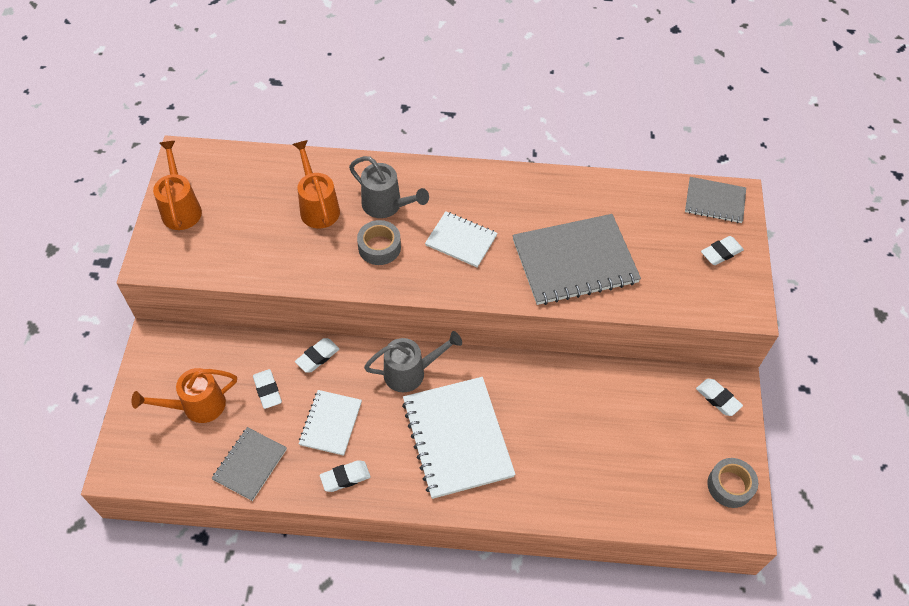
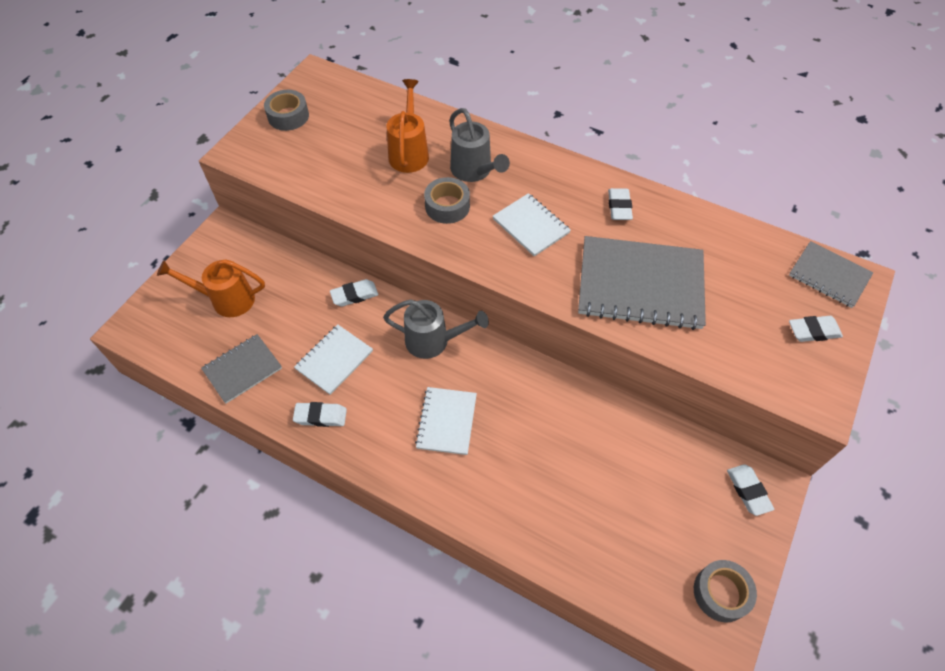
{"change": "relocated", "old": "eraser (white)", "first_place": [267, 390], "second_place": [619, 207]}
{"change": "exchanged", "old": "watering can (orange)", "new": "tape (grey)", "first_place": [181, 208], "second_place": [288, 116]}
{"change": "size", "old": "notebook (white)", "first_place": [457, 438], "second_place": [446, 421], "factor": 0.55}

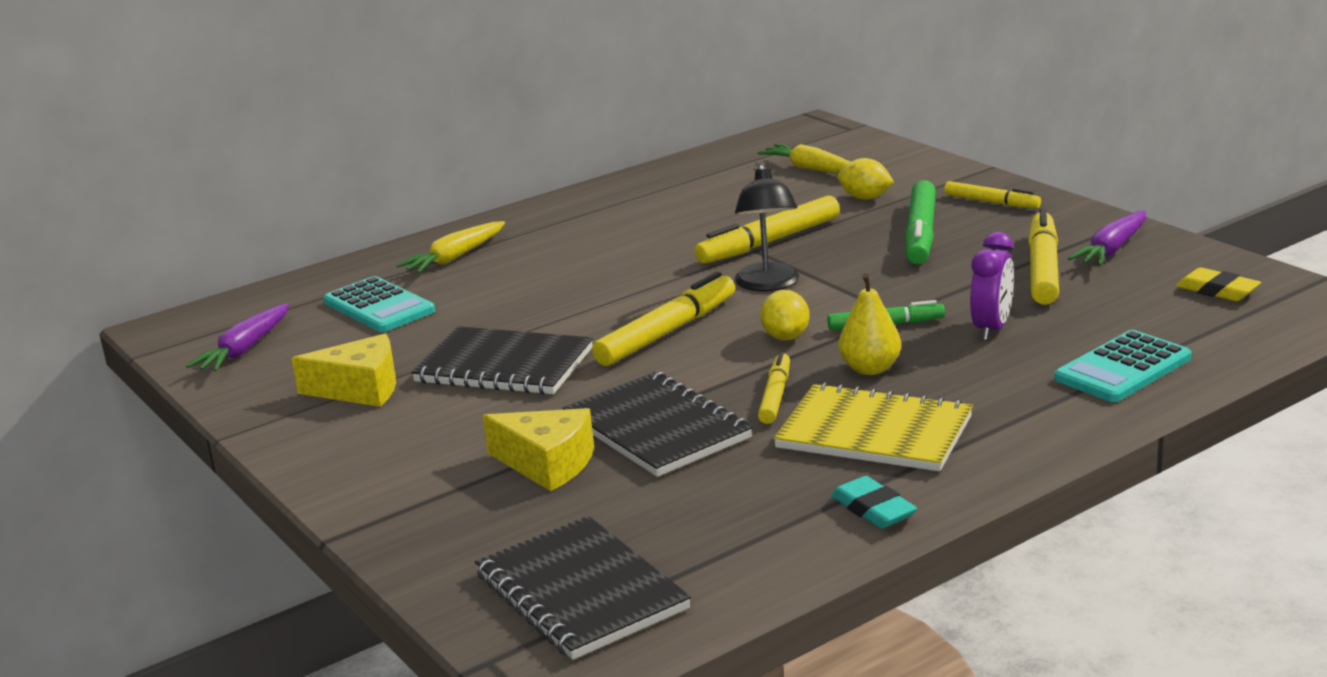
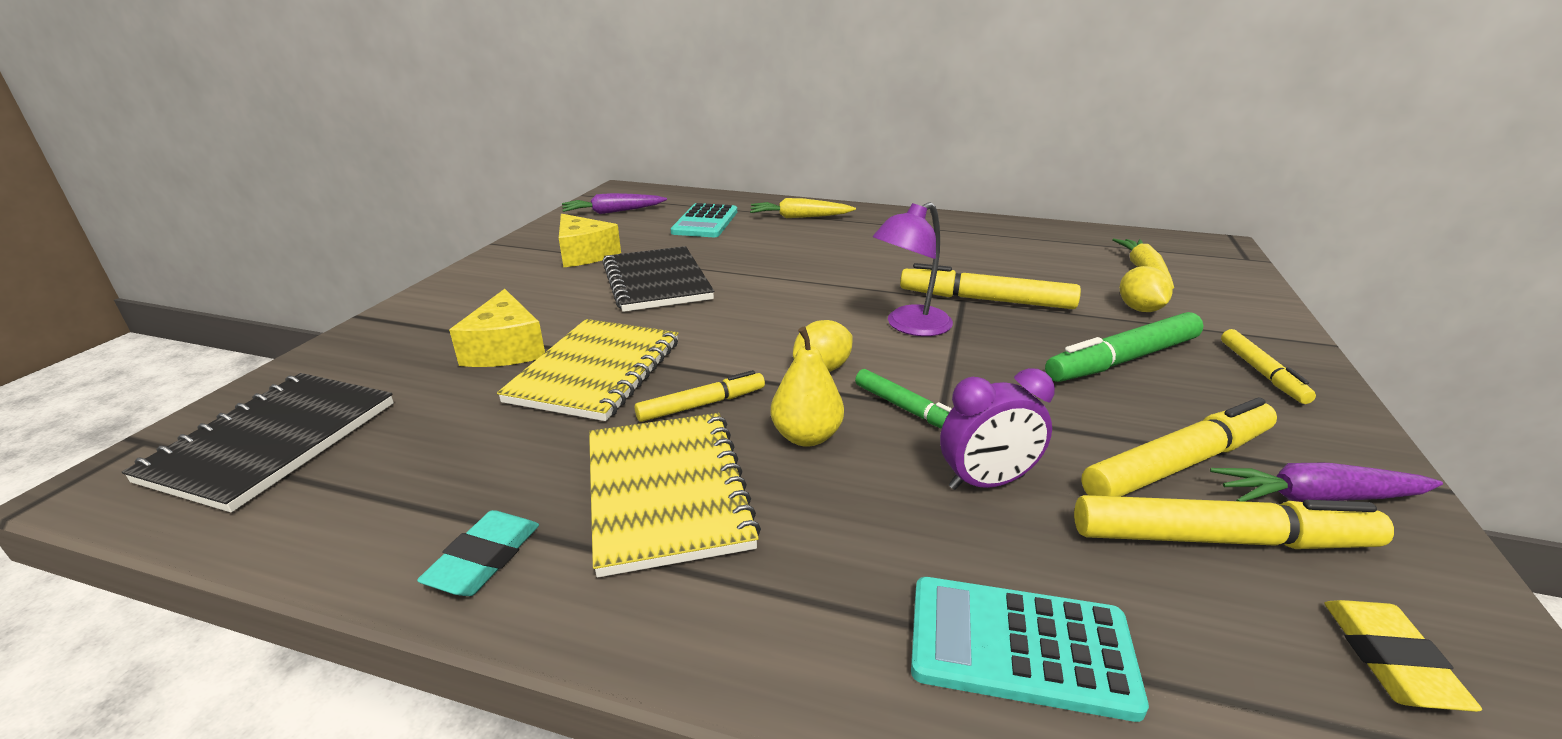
{"change": "relocated", "old": "marker (yellow)", "first_place": [667, 332], "second_place": [1221, 539]}
{"change": "colour", "old": "notebook (black)", "new": "notebook (yellow)", "first_place": [657, 428], "second_place": [596, 371]}
{"change": "colour", "old": "lamp (black)", "new": "lamp (purple)", "first_place": [768, 284], "second_place": [909, 326]}

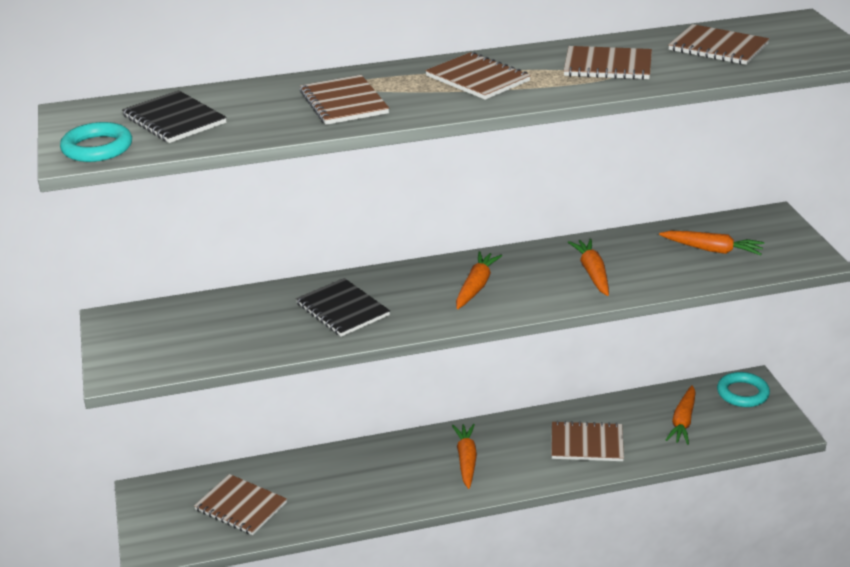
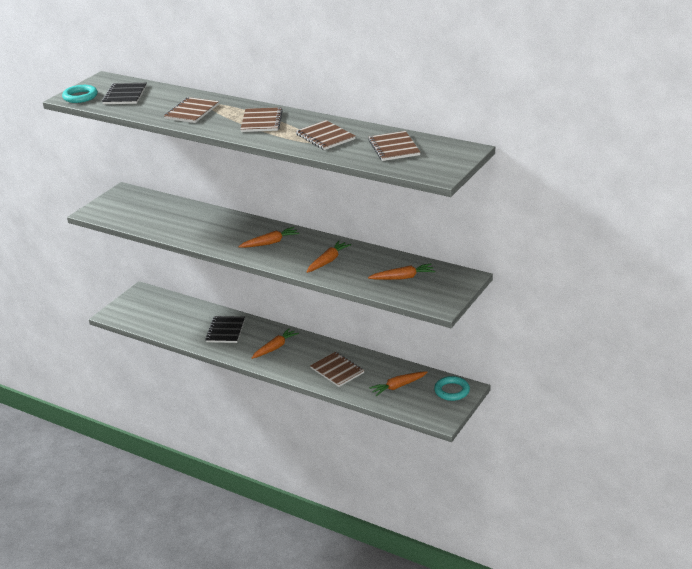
{"change": "missing", "old": "notebook (brown)", "first_place": [241, 506]}
{"change": "relocated", "old": "notebook (black)", "first_place": [342, 309], "second_place": [225, 330]}
{"change": "spun", "old": "carrot (orange)", "first_place": [712, 250], "second_place": [402, 278], "degrees": -75}

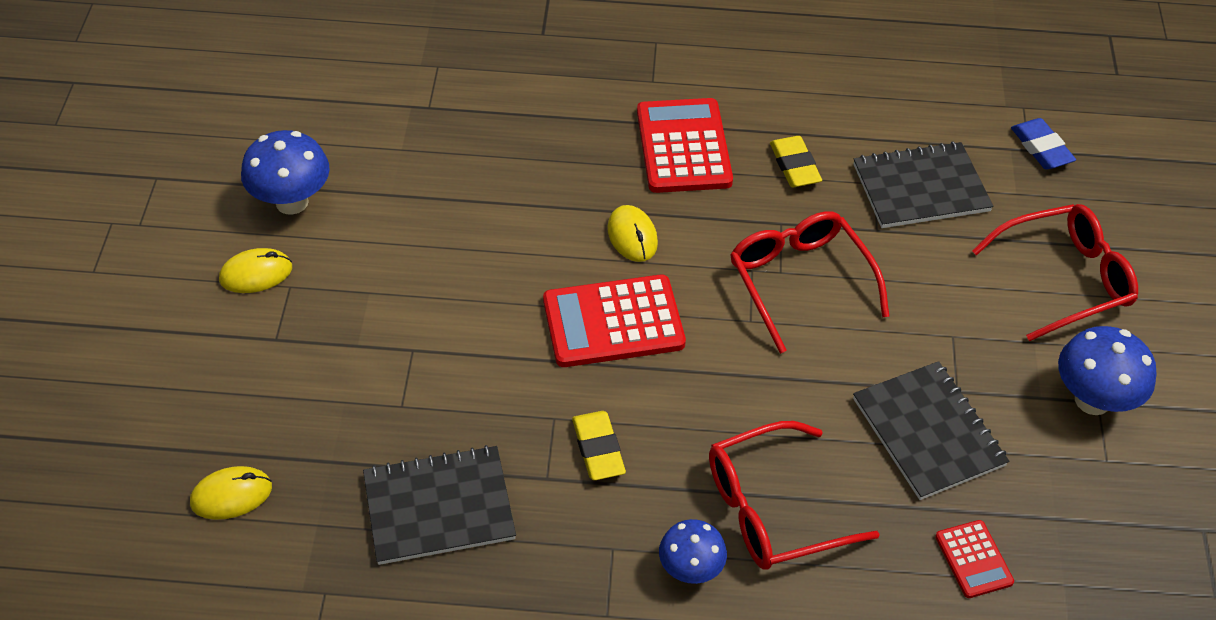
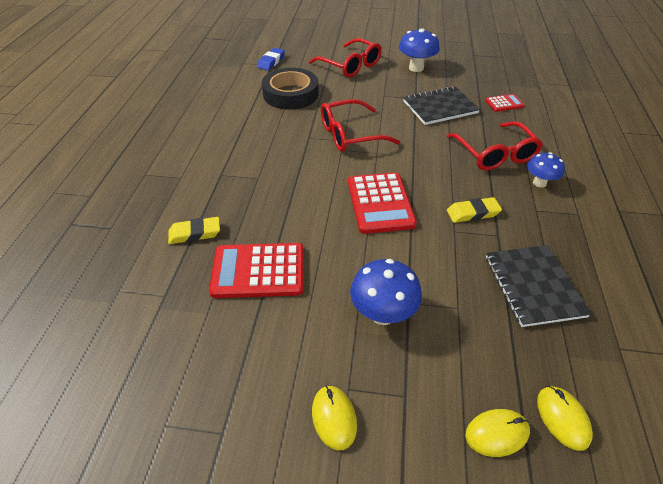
{"change": "relocated", "old": "mushroom (blue)", "first_place": [292, 202], "second_place": [382, 314]}
{"change": "relocated", "old": "mouse (yellow)", "first_place": [632, 236], "second_place": [497, 433]}
{"change": "relocated", "old": "calculator (red)", "first_place": [683, 147], "second_place": [258, 271]}
{"change": "relocated", "old": "eraser (yellow)", "first_place": [794, 166], "second_place": [195, 233]}
{"change": "exchanged", "old": "notebook (black)", "new": "tape (black)", "first_place": [920, 188], "second_place": [290, 94]}
{"change": "spun", "old": "glasses (red)", "first_place": [1064, 279], "second_place": [350, 66], "degrees": 150}
{"change": "spun", "old": "eraser (blue)", "first_place": [1041, 148], "second_place": [271, 61], "degrees": -45}

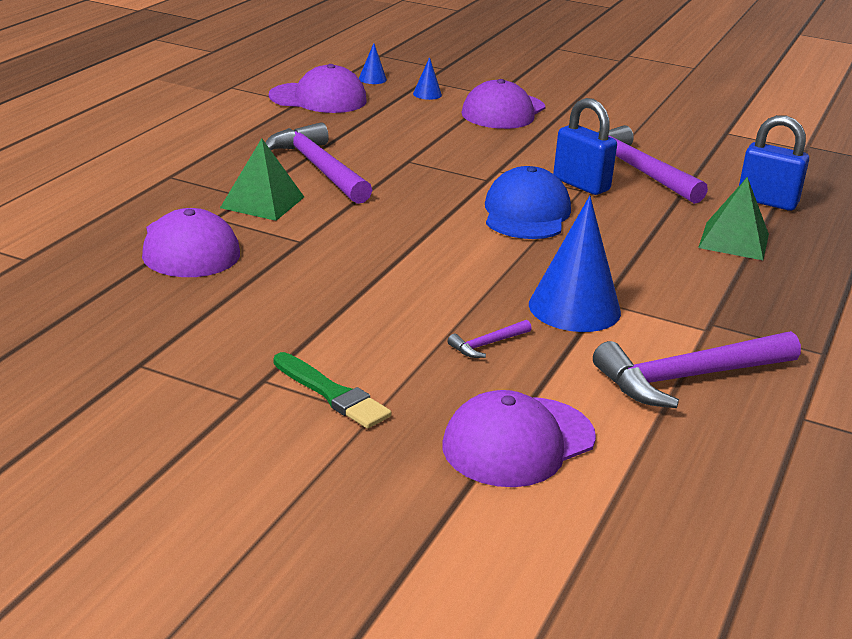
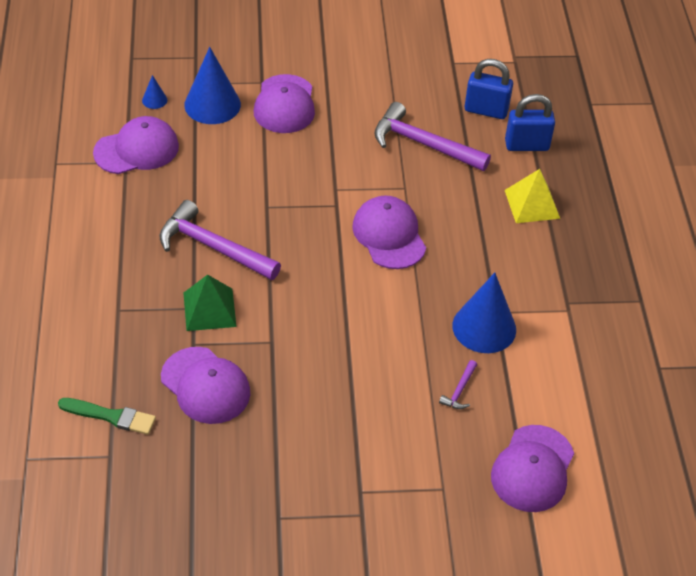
{"change": "missing", "old": "hammer (purple)", "first_place": [689, 378]}
{"change": "relocated", "old": "brush (green)", "first_place": [332, 394], "second_place": [111, 416]}
{"change": "relocated", "old": "padlock (blue)", "first_place": [581, 184], "second_place": [486, 110]}
{"change": "colour", "old": "cap (blue)", "new": "cap (purple)", "first_place": [526, 213], "second_place": [389, 235]}
{"change": "colour", "old": "pyramid (green)", "new": "pyramid (yellow)", "first_place": [733, 241], "second_place": [532, 204]}
{"change": "size", "old": "cone (blue)", "first_place": [427, 94], "second_place": [212, 104], "factor": 2.23}

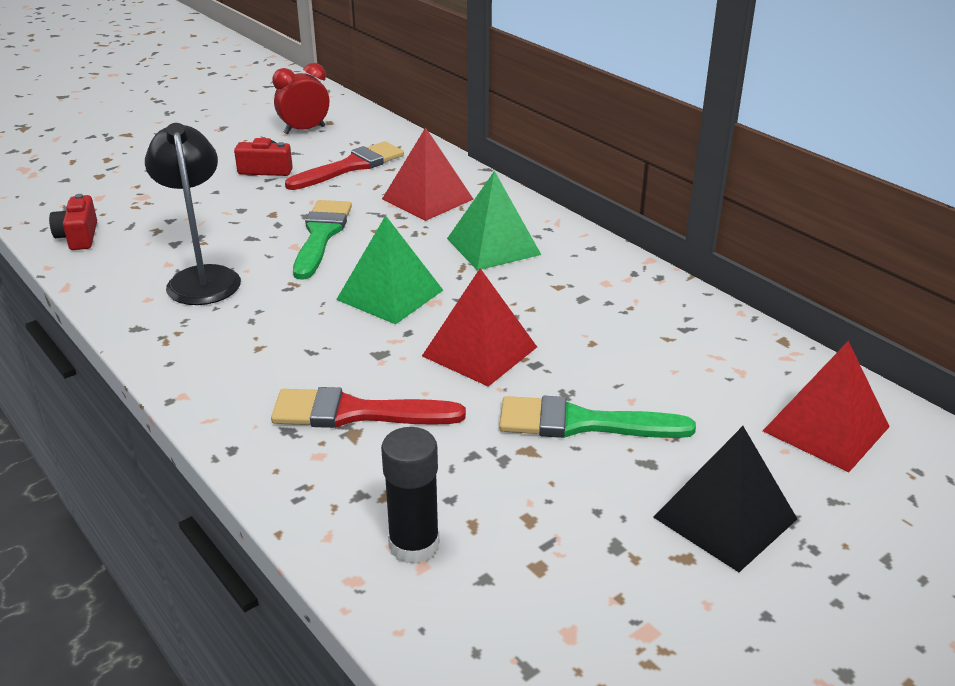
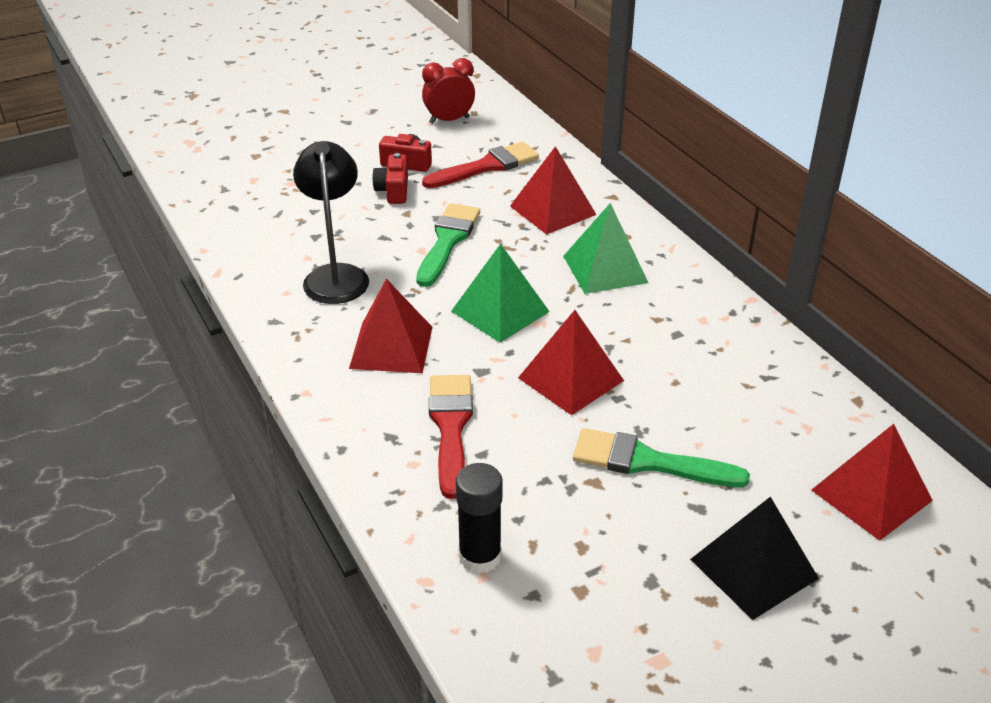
{"change": "appeared", "new": "pyramid (red)", "second_place": [391, 347]}
{"change": "relocated", "old": "camera (red)", "first_place": [79, 236], "second_place": [393, 191]}
{"change": "spun", "old": "brush (red)", "first_place": [356, 413], "second_place": [451, 427], "degrees": 75}

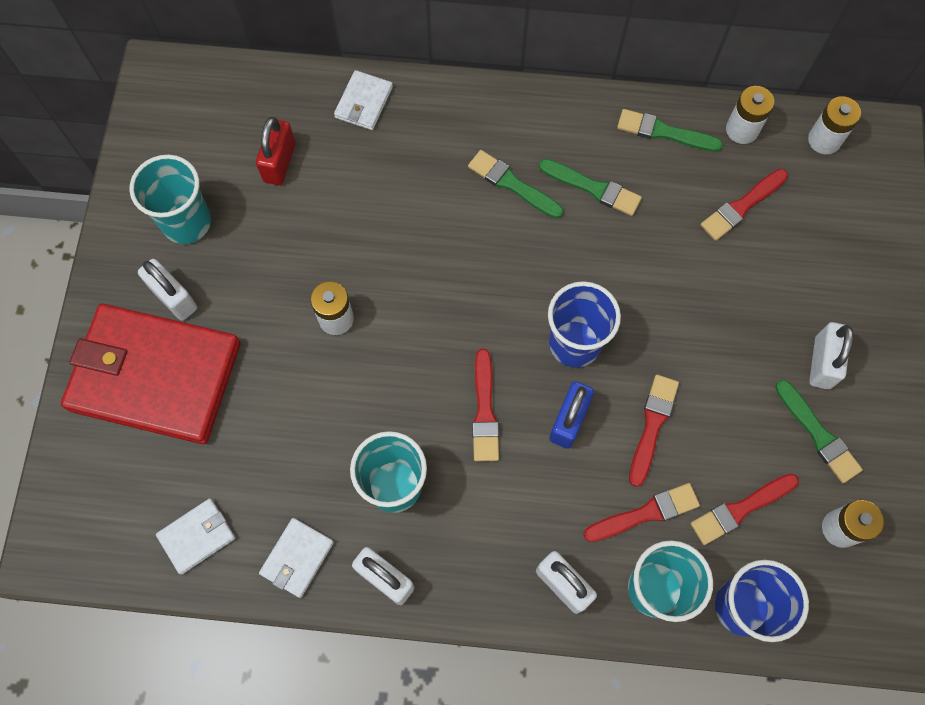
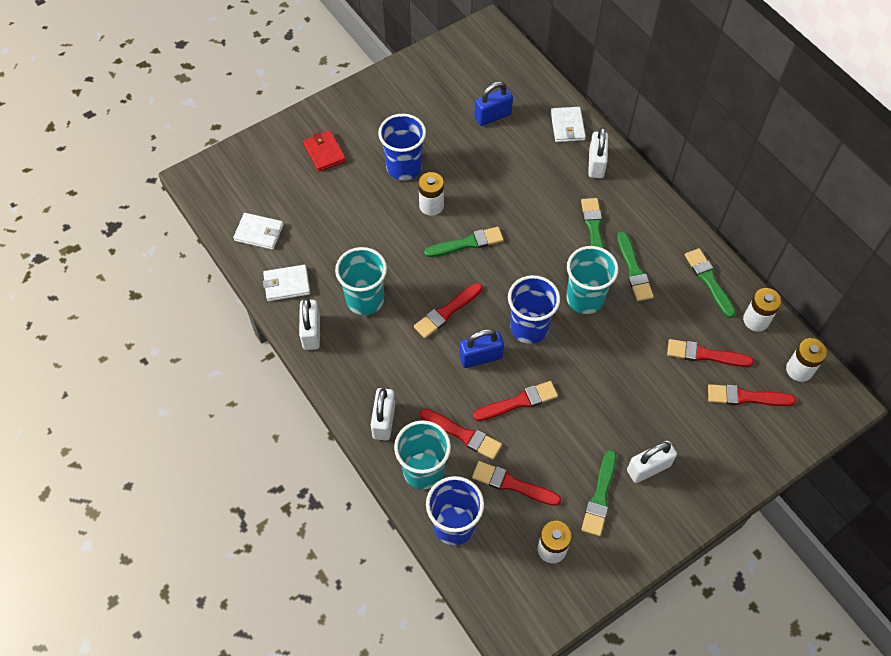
{"change": "appeared", "new": "cup (blue)", "second_place": [404, 167]}
{"change": "appeared", "new": "brush (green)", "second_place": [467, 243]}
{"change": "appeared", "new": "brush (red)", "second_place": [746, 397]}
{"change": "relocated", "old": "cup (turquoise)", "first_place": [186, 222], "second_place": [585, 298]}
{"change": "relocated", "old": "padlock (white)", "first_place": [174, 297], "second_place": [596, 164]}
{"change": "colour", "old": "padlock (red)", "new": "padlock (blue)", "first_place": [279, 162], "second_place": [492, 116]}
{"change": "spun", "old": "wallet (white)", "first_place": [364, 102], "second_place": [567, 126], "degrees": -75}
{"change": "size", "old": "wallet (red)", "first_place": [155, 376], "second_place": [324, 152], "factor": 0.41}

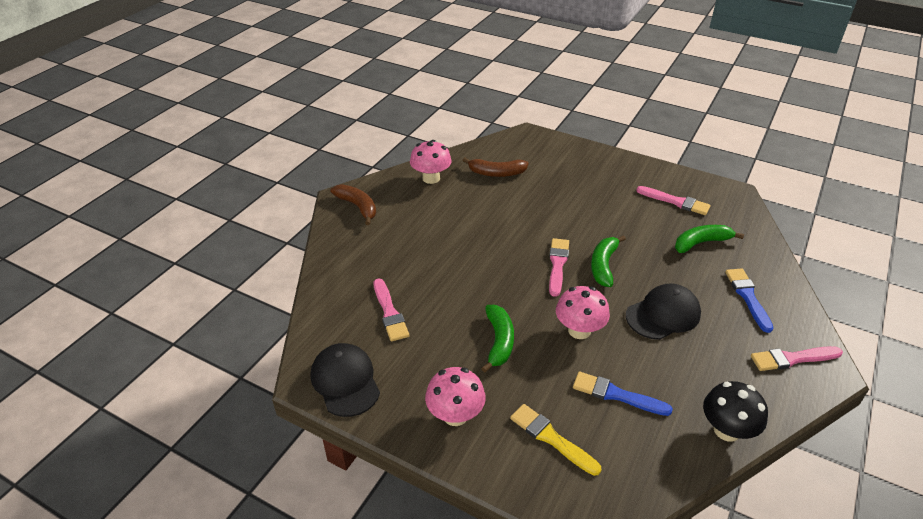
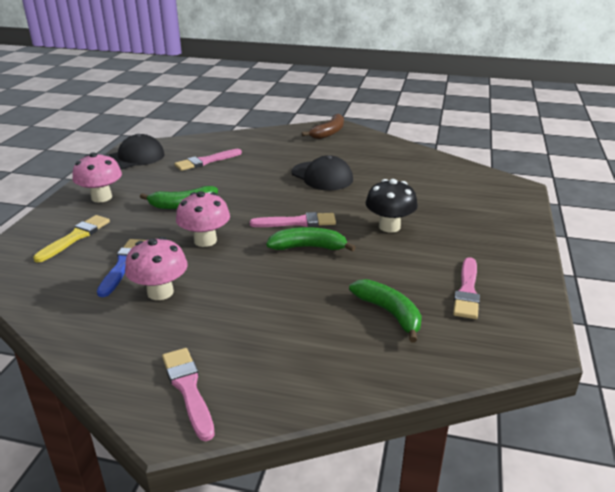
{"change": "missing", "old": "banana (brown)", "first_place": [496, 173]}
{"change": "missing", "old": "brush (blue)", "first_place": [747, 297]}
{"change": "relocated", "old": "mushroom (pink)", "first_place": [431, 178], "second_place": [160, 292]}
{"change": "relocated", "old": "cap (black)", "first_place": [663, 314], "second_place": [322, 176]}
{"change": "relocated", "old": "mushroom (black)", "first_place": [726, 430], "second_place": [389, 226]}

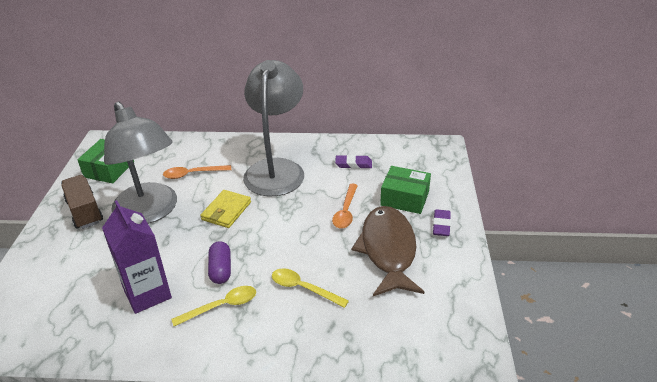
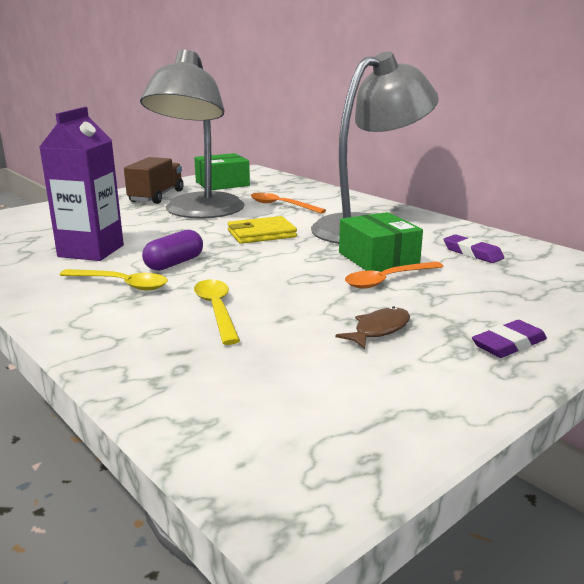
{"change": "relocated", "old": "box (green)", "first_place": [404, 198], "second_place": [378, 258]}
{"change": "size", "old": "fish (brown)", "first_place": [388, 250], "second_place": [379, 330], "factor": 0.42}

